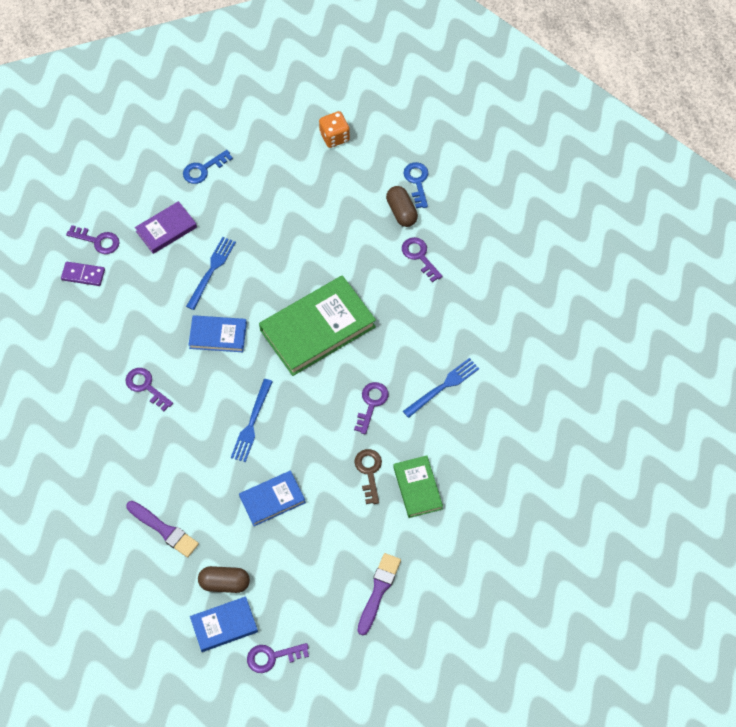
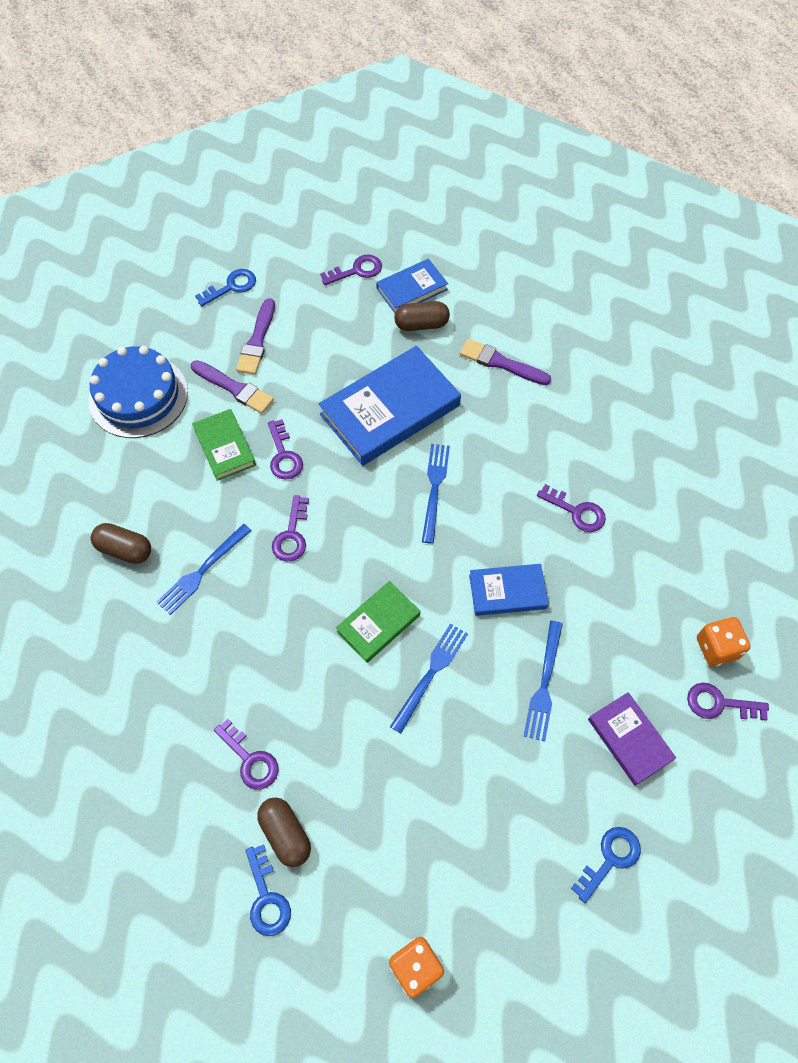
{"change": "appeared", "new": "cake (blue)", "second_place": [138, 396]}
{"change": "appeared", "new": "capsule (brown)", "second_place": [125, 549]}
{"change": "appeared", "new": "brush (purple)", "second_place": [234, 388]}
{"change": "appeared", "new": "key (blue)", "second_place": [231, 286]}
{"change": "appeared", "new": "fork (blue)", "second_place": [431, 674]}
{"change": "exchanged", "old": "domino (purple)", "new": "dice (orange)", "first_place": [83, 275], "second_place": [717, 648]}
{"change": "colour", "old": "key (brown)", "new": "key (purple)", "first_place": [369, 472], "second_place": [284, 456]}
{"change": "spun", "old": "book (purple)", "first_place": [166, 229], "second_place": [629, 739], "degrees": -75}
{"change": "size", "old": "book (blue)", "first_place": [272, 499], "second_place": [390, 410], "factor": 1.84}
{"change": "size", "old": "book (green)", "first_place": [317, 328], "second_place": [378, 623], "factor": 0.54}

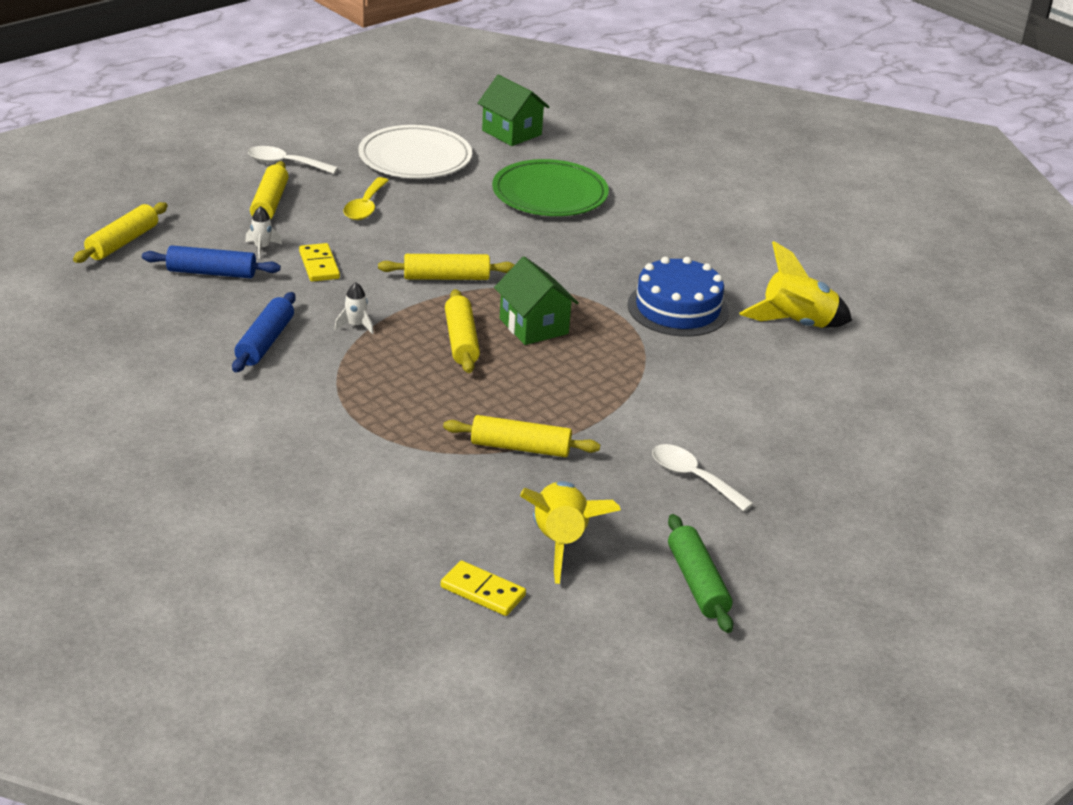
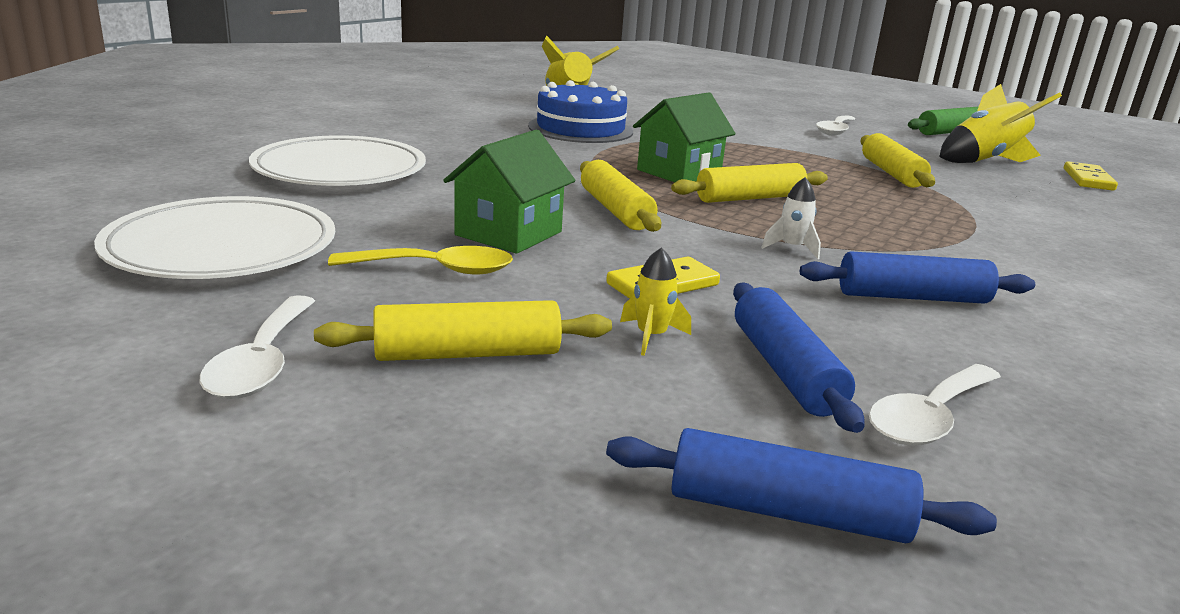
{"change": "appeared", "new": "spoon (white)", "second_place": [929, 418]}
{"change": "relocated", "old": "house (green)", "first_place": [511, 132], "second_place": [509, 233]}
{"change": "colour", "old": "rolling pin (yellow)", "new": "rolling pin (blue)", "first_place": [122, 242], "second_place": [787, 512]}
{"change": "colour", "old": "rocket (white)", "new": "rocket (yellow)", "first_place": [262, 248], "second_place": [651, 336]}
{"change": "colour", "old": "plate (green)", "new": "plate (white)", "first_place": [550, 194], "second_place": [340, 170]}

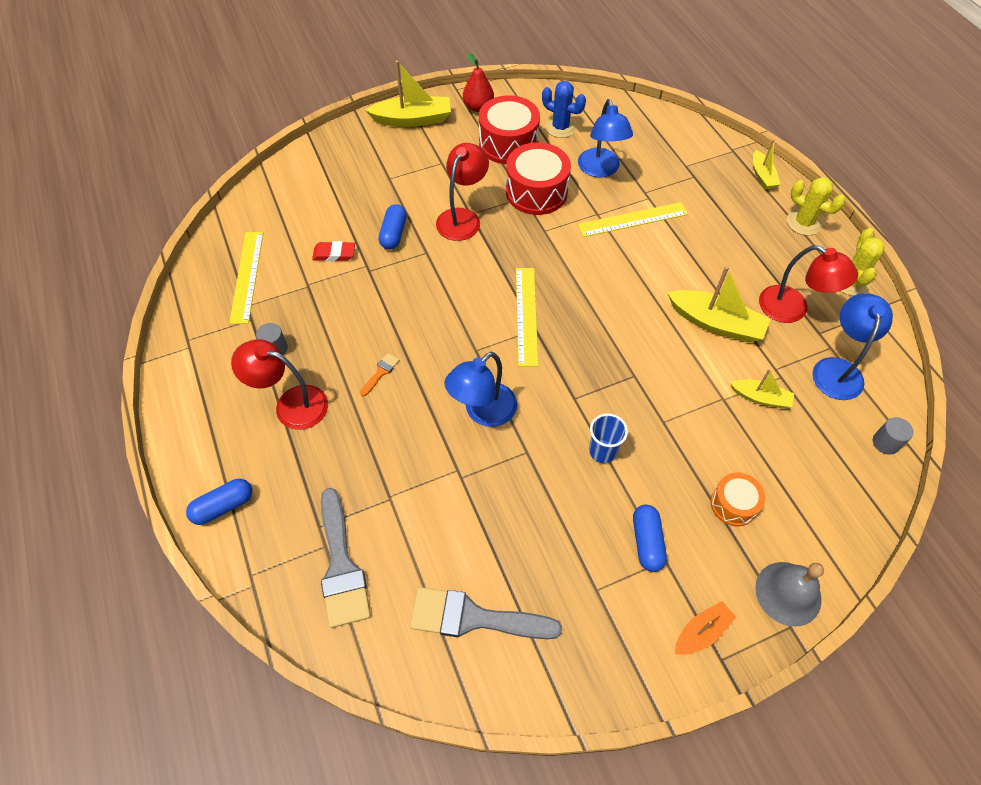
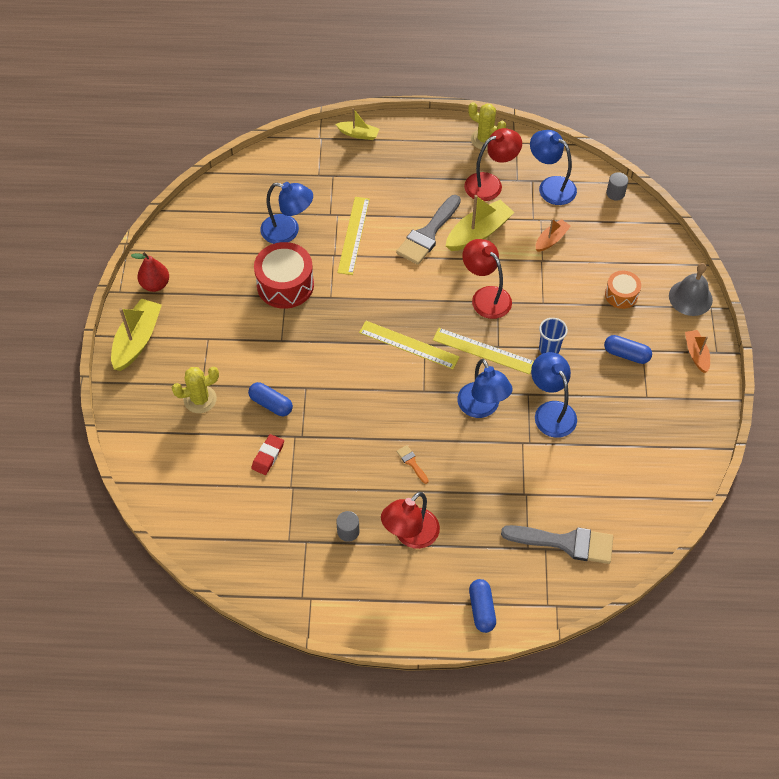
{"change": "missing", "old": "drum (red)", "first_place": [508, 143]}
{"change": "missing", "old": "cactus (blue)", "first_place": [560, 127]}
{"change": "appeared", "new": "lamp (blue)", "second_place": [551, 411]}
{"change": "relocated", "old": "ruler (yellow)", "first_place": [247, 276], "second_place": [483, 351]}
{"change": "relocated", "old": "brush (grey)", "first_place": [474, 617], "second_place": [428, 234]}
{"change": "relocated", "old": "lamp (red)", "first_place": [462, 218], "second_place": [485, 296]}
{"change": "relocated", "old": "cactus (yellow)", "first_place": [803, 223], "second_place": [200, 399]}
{"change": "colour", "old": "boat (yellow)", "new": "boat (orange)", "first_place": [760, 398], "second_place": [551, 239]}

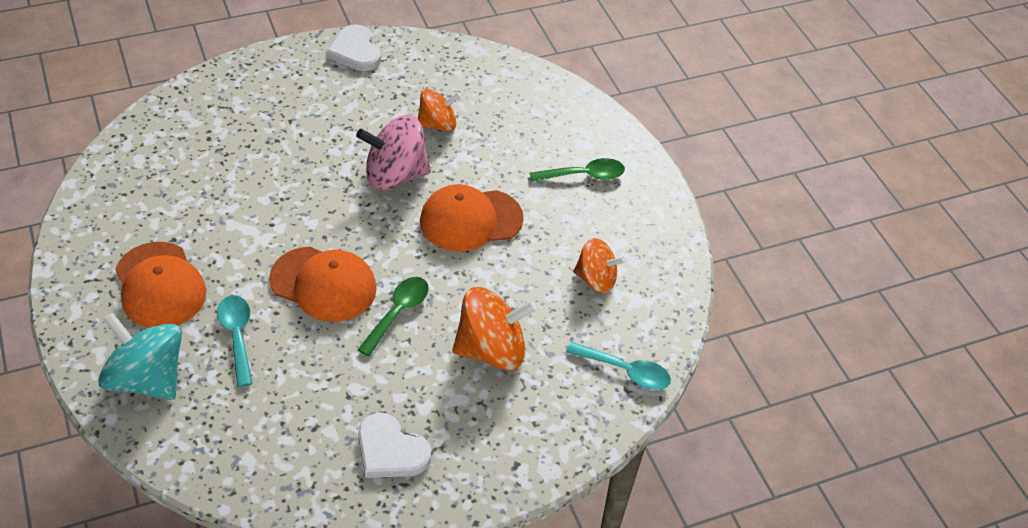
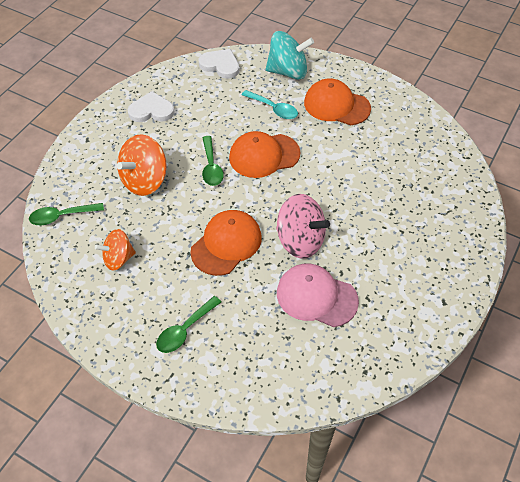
{"change": "relocated", "old": "heart (white)", "first_place": [355, 51], "second_place": [220, 65]}
{"change": "exchanged", "old": "spinning top (orange)", "new": "cap (pink)", "first_place": [437, 124], "second_place": [316, 297]}
{"change": "colour", "old": "spoon (turquoise)", "new": "spoon (green)", "first_place": [625, 371], "second_place": [61, 216]}
{"change": "spun", "old": "spinning top (pink)", "first_place": [395, 175], "second_place": [300, 241], "degrees": 75}

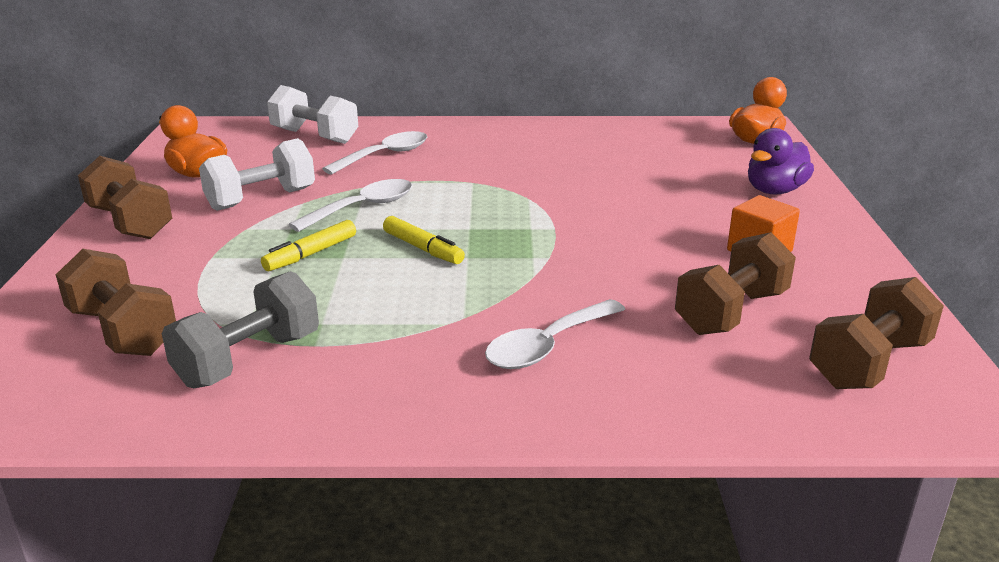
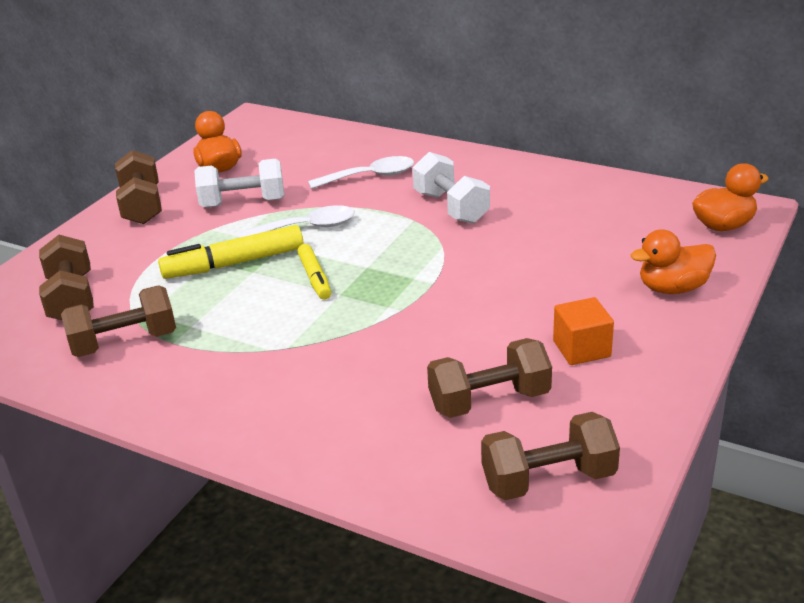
{"change": "missing", "old": "spoon (white)", "first_place": [548, 345]}
{"change": "relocated", "old": "dumbbell (white)", "first_place": [314, 136], "second_place": [451, 207]}
{"change": "colour", "old": "dumbbell (grey)", "new": "dumbbell (brown)", "first_place": [248, 360], "second_place": [124, 342]}
{"change": "colour", "old": "duck (purple)", "new": "duck (orange)", "first_place": [775, 190], "second_place": [672, 288]}
{"change": "size", "old": "marker (yellow)", "first_place": [310, 254], "second_place": [234, 263], "factor": 1.65}

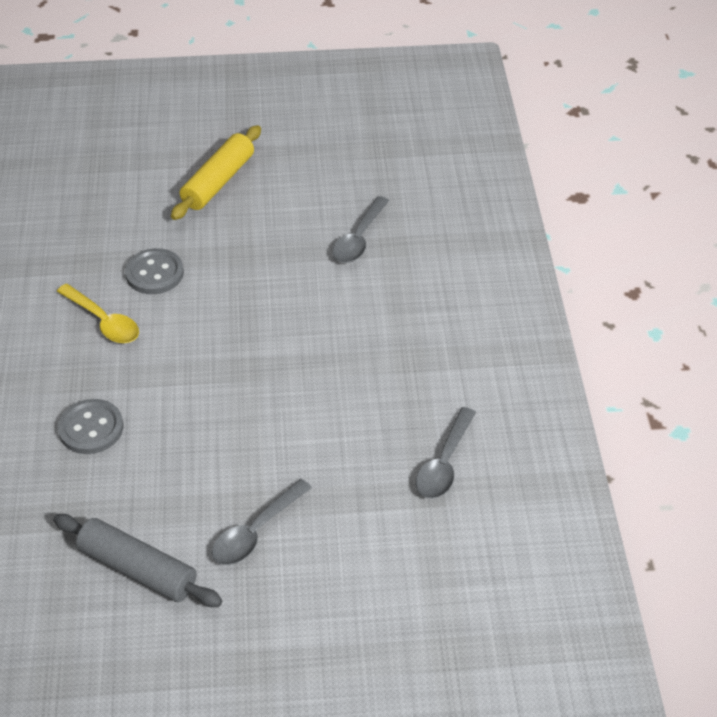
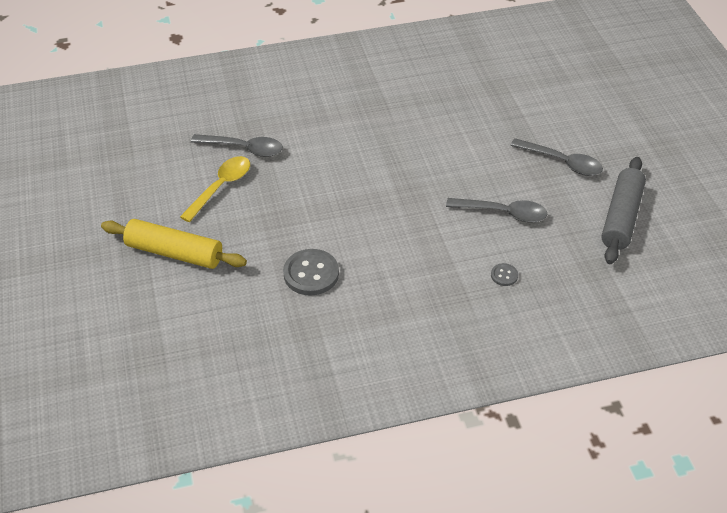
{"change": "relocated", "old": "spoon (yellow)", "first_place": [104, 321], "second_place": [221, 187]}
{"change": "relocated", "old": "spoon (grey)", "first_place": [444, 463], "second_place": [503, 213]}
{"change": "size", "old": "button (grey)", "first_place": [91, 428], "second_place": [504, 275], "factor": 0.49}

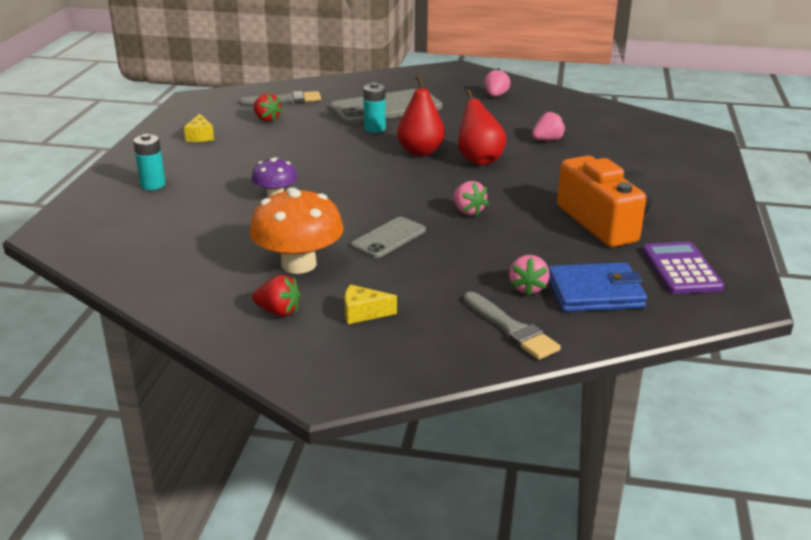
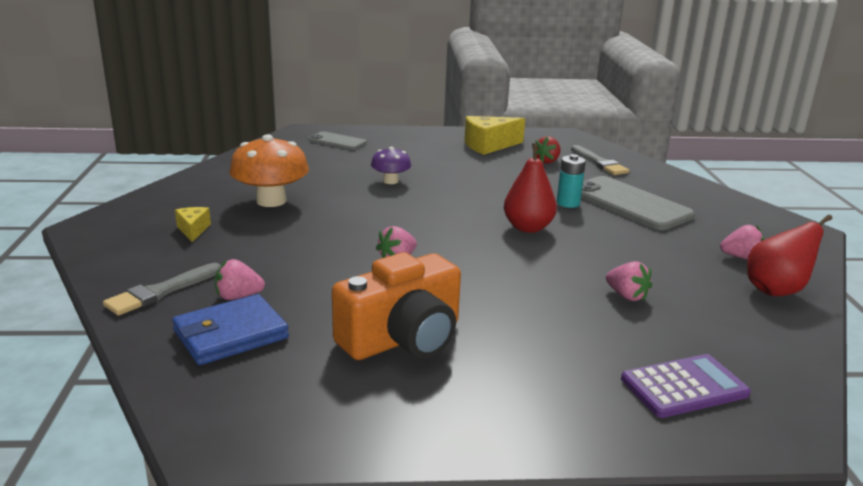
{"change": "missing", "old": "battery (turquoise)", "first_place": [153, 185]}
{"change": "missing", "old": "strawberry (red)", "first_place": [278, 311]}
{"change": "relocated", "old": "phone (grey)", "first_place": [388, 238], "second_place": [337, 141]}
{"change": "relocated", "old": "pear (red)", "first_place": [479, 160], "second_place": [776, 290]}
{"change": "relocated", "old": "calculator (purple)", "first_place": [681, 269], "second_place": [684, 387]}
{"change": "spun", "old": "wallet (blue)", "first_place": [595, 292], "second_place": [230, 334], "degrees": 75}
{"change": "size", "old": "cheese (yellow)", "first_place": [200, 136], "second_place": [488, 145], "factor": 1.87}

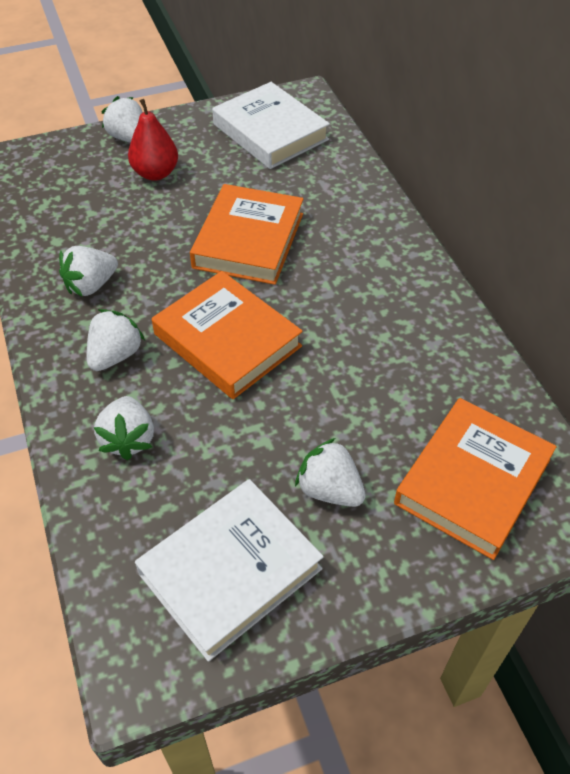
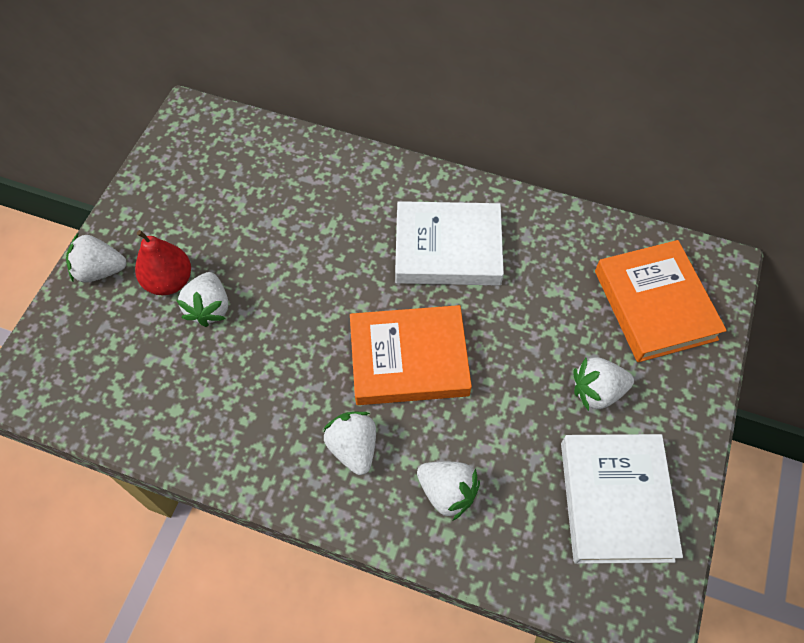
{"change": "missing", "old": "book (orange)", "first_place": [248, 240]}
{"change": "relocated", "old": "strawberry (white)", "first_place": [91, 285], "second_place": [209, 308]}
{"change": "relocated", "old": "book (white)", "first_place": [270, 132], "second_place": [448, 248]}

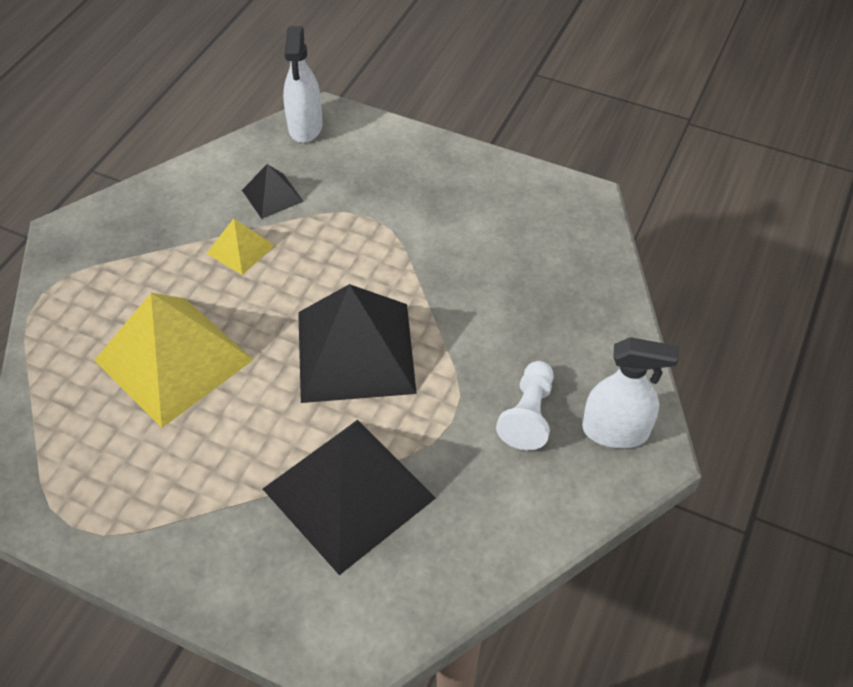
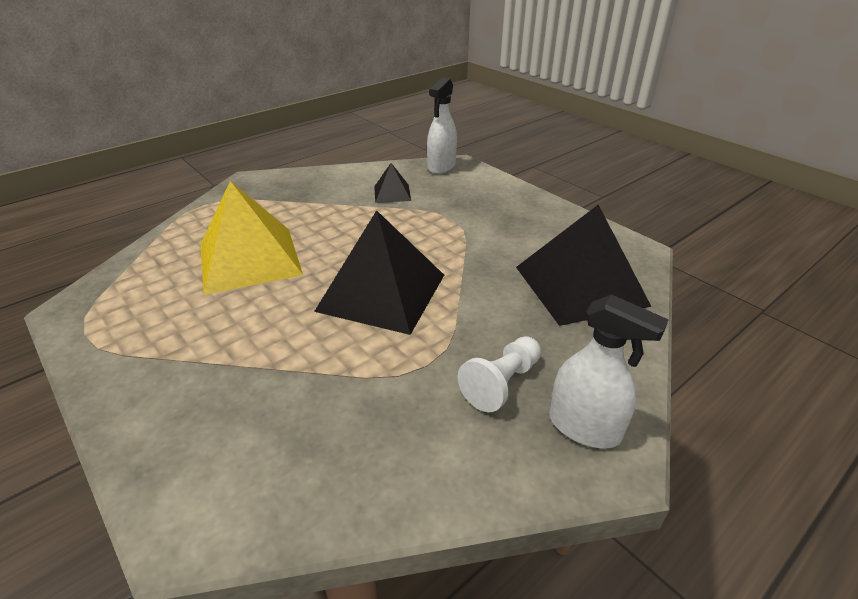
{"change": "missing", "old": "pyramid (yellow)", "first_place": [240, 249]}
{"change": "relocated", "old": "pyramid (black)", "first_place": [348, 493], "second_place": [580, 285]}

